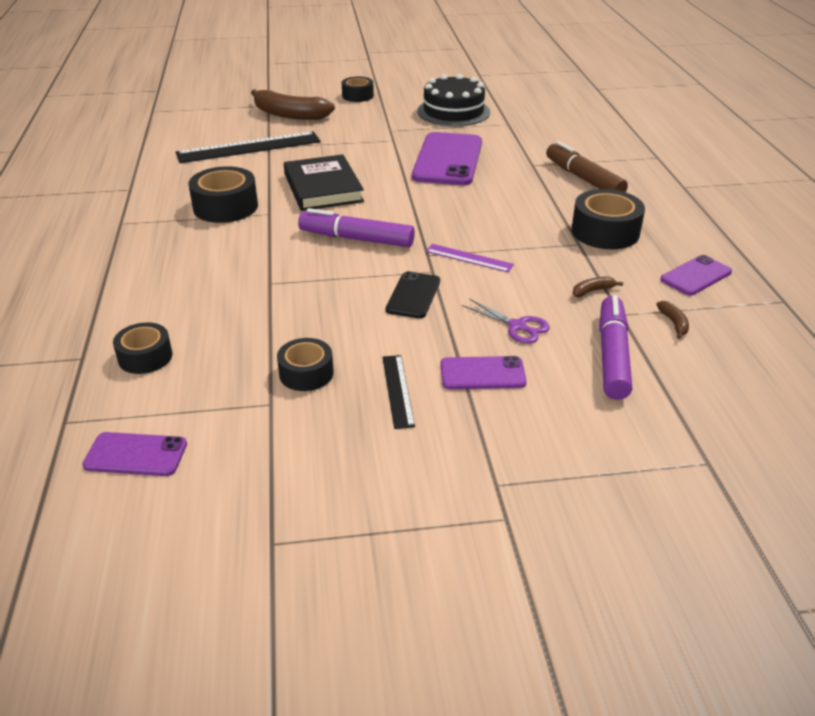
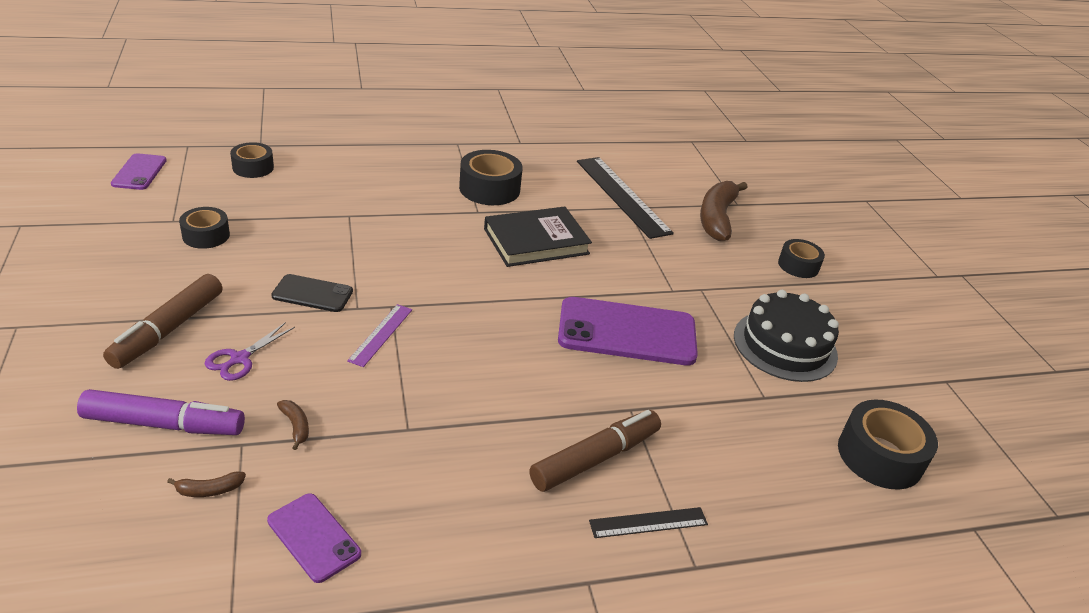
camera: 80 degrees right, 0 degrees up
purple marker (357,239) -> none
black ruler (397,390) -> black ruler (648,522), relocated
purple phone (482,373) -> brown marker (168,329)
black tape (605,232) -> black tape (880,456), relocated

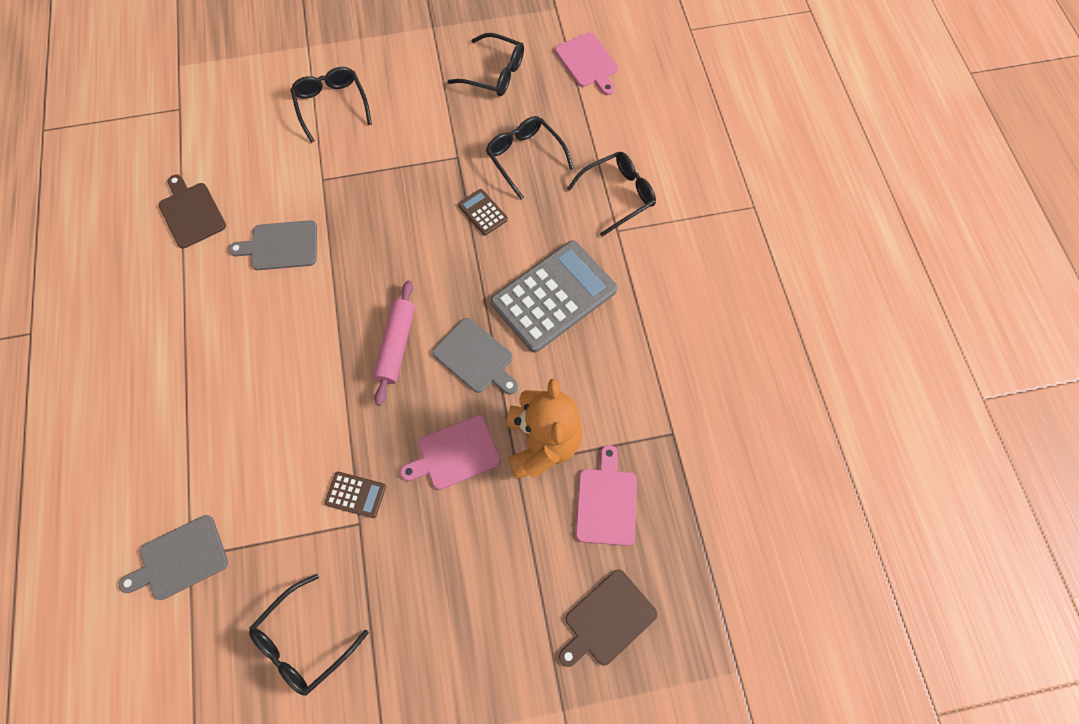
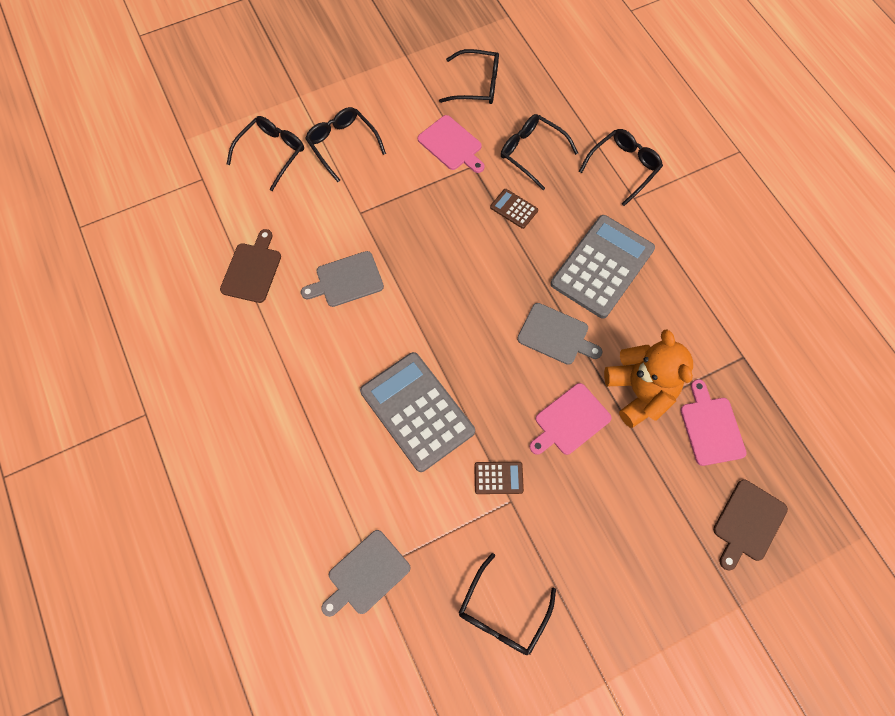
camera: 15 degrees left, 0 degrees up
brown cutting board (191,213) -> brown cutting board (252,270), 60 degrees clockwise
pink rolling pin (396,345) -> none
pink cutting board (587,62) -> pink cutting board (451,145), relocated
none -> black glasses (272,152)
none -> grey calculator (417,411)

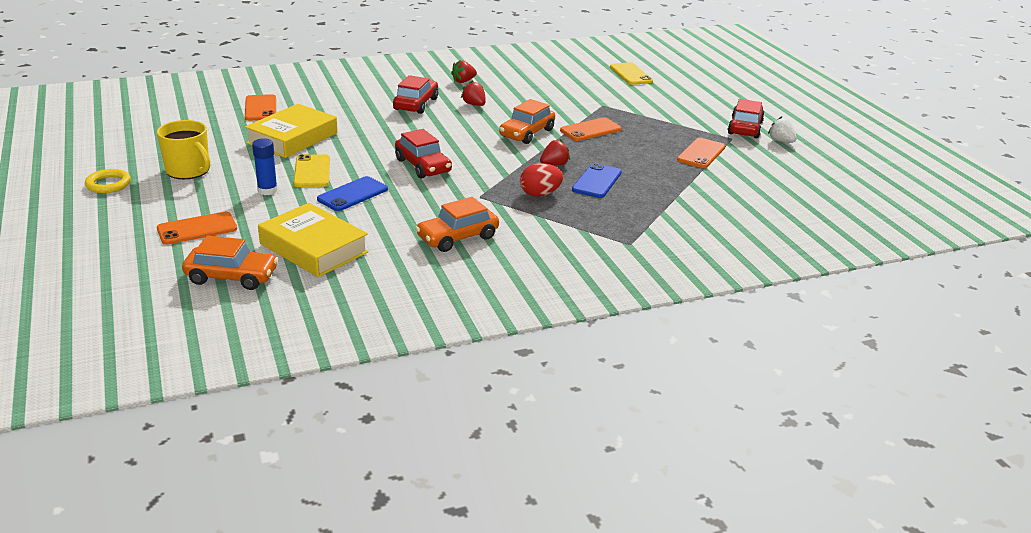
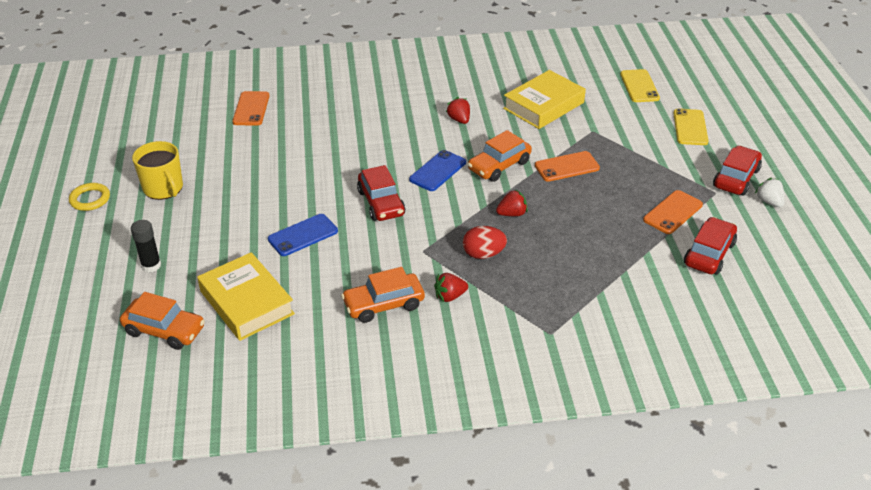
camera: 15 degrees right, 10 degrees up
orange phone (197,229) -> black glue stick (151,265)
yellow book (292,138) -> yellow book (543,105), relocated
blue glue stick (267,190) -> none
yellow phone (312,171) -> yellow phone (690,127), relocated
red car (416,104) -> red car (709,254), relocated
red strawberry (463,81) -> red strawberry (450,296), relocated
blue phone (597,181) -> blue phone (438,171), relocated

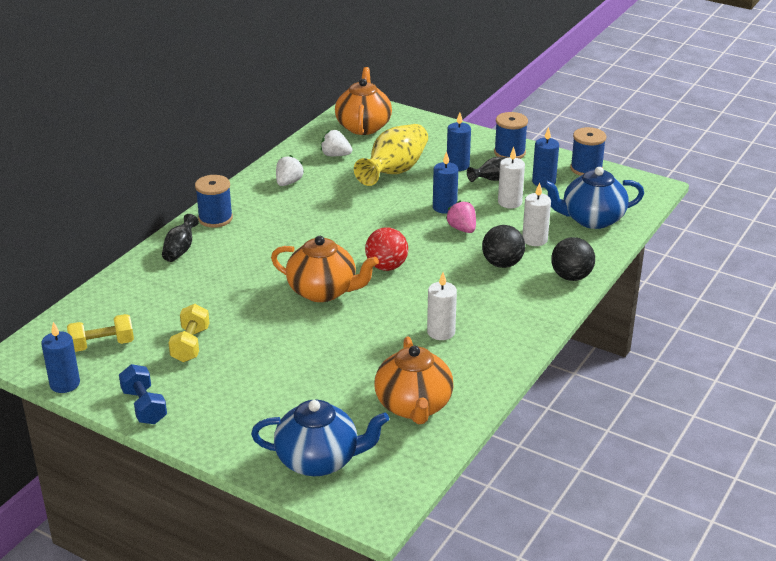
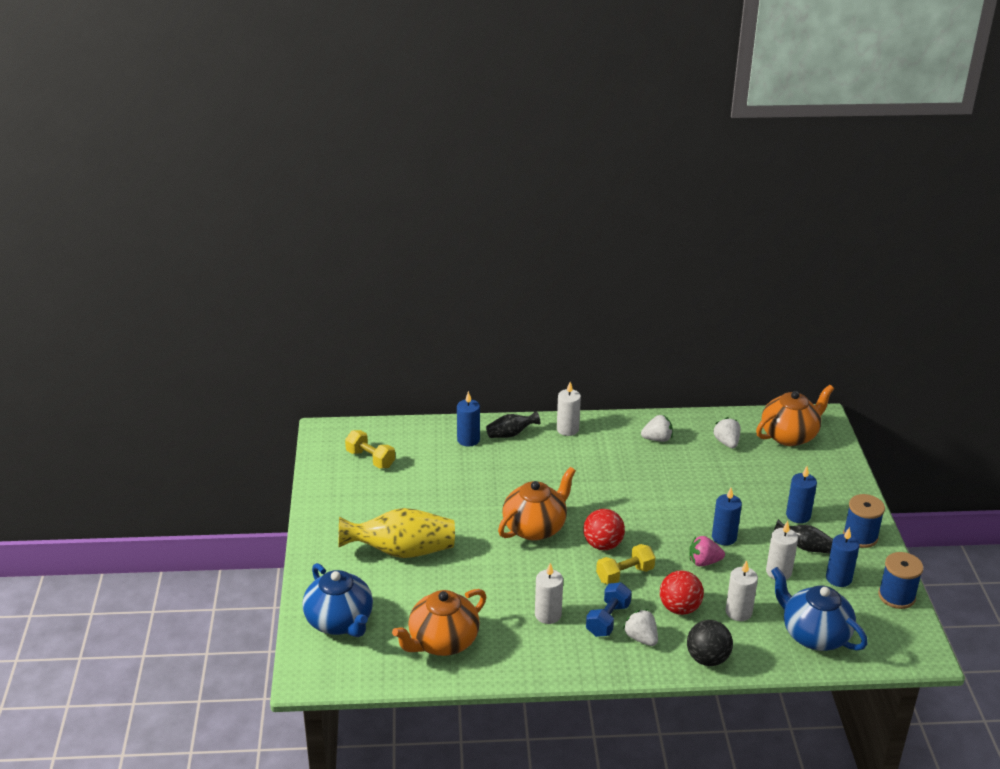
camera: 55 degrees right, 0 degrees up
blue candle (65,384) -> blue candle (468,440), relocated
blue dumbbell (144,406) -> blue dumbbell (608,619), relocated
yellow dumbbell (190,345) -> yellow dumbbell (625,574), relocated
blue spool (215,218) -> white candle (567,429)
orange teapot (323,291) -> orange teapot (535,527), 120 degrees counterclockwise
yellow vase (394,171) -> yellow vase (401,551), relocated
pink strawberry (462,229) -> pink strawberry (704,562), 120 degrees counterclockwise
black ball (502,264) -> red ball (679,608)
none -> white strawberry (641,638)

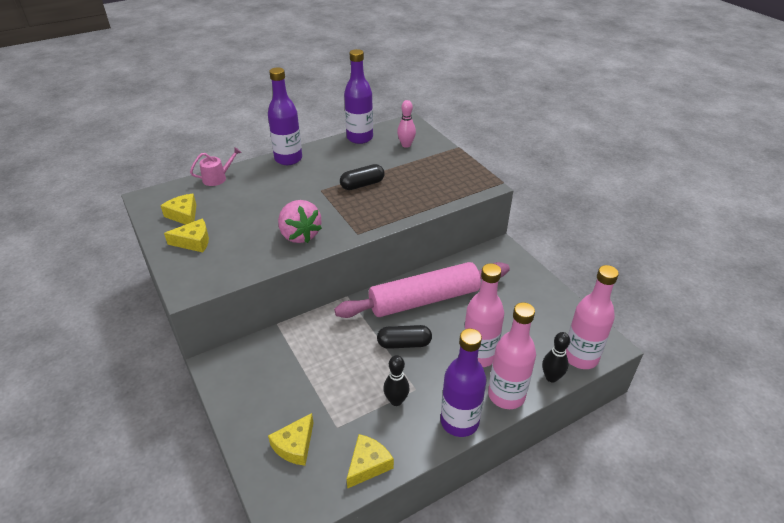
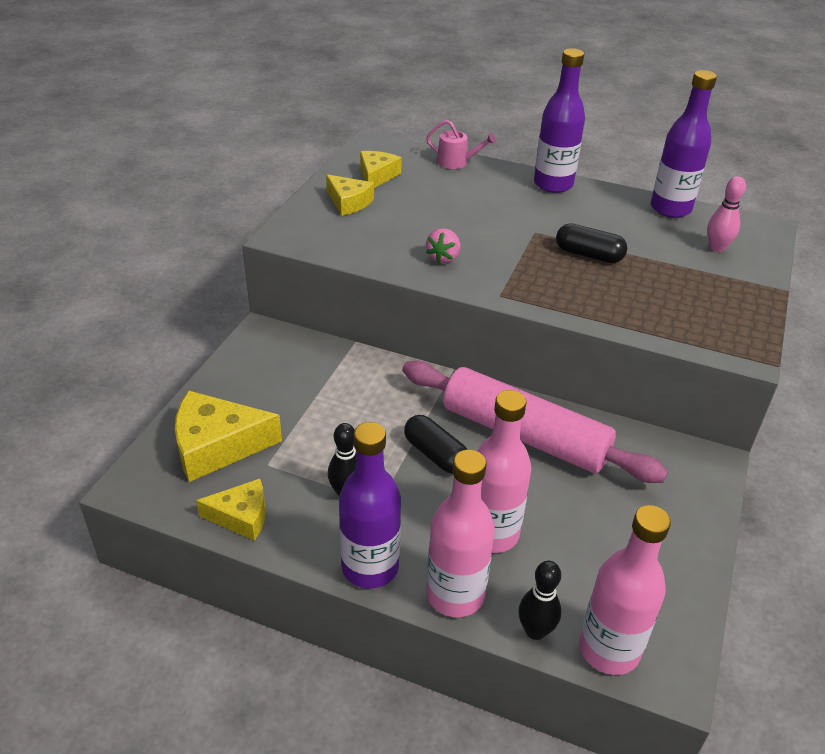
camera: 50 degrees right, 0 degrees up
yellow cheese (295,445) -> yellow cheese (217,446), x1.65
pink strawberry (299,235) -> pink strawberry (443,258), x0.59

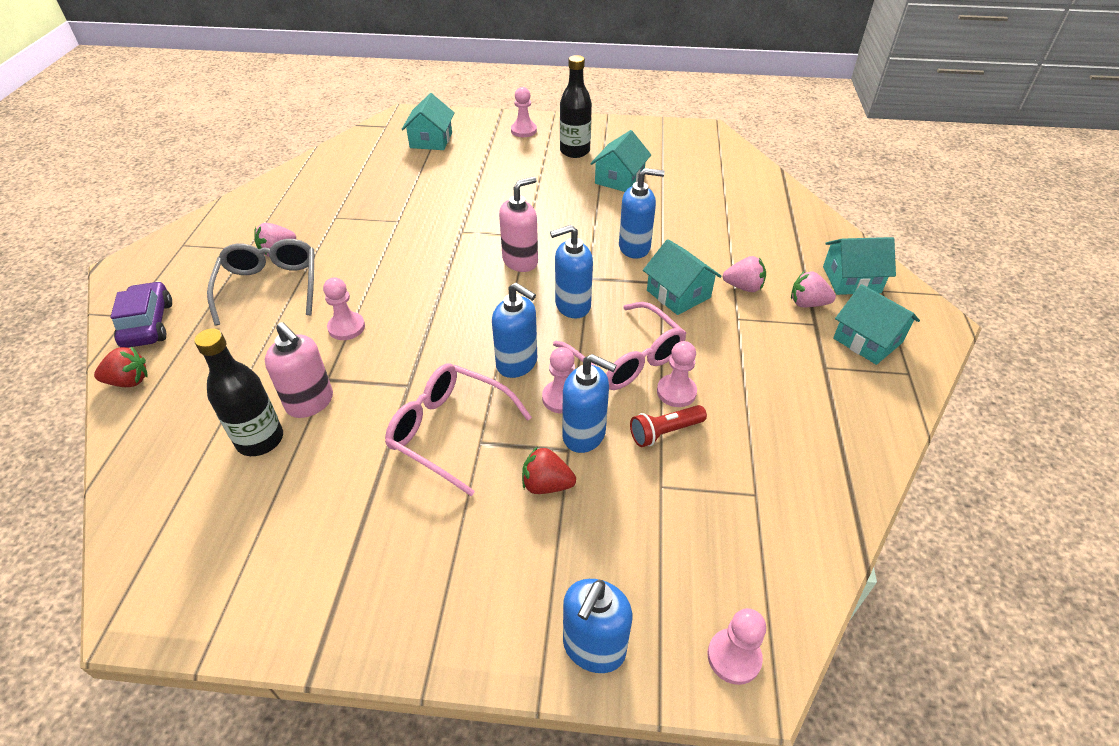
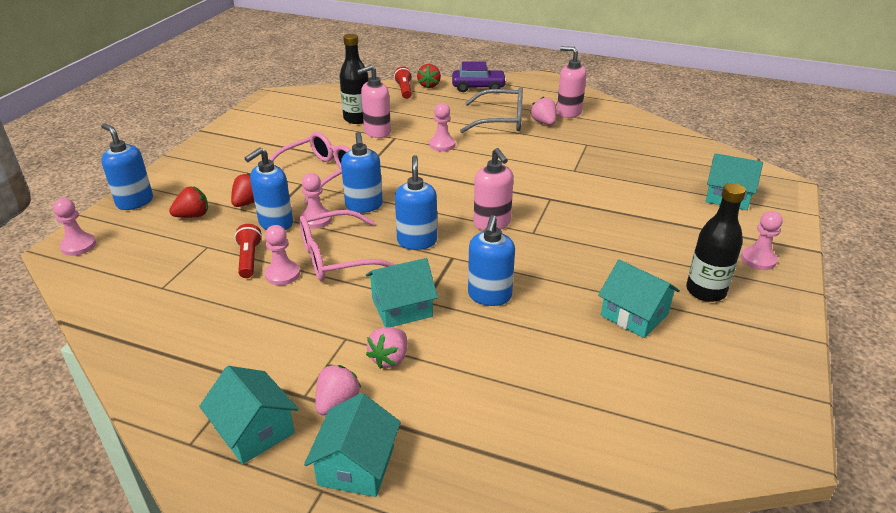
camera: 105 degrees right, 10 degrees down
blue soap dispenser (517,363) -> blue soap dispenser (364,206), 60 degrees counterclockwise
turquoise house (867,340) -> turquoise house (254,430), 75 degrees clockwise
none -> red strawberry (193,216)
none -> red flashlight (404,90)
none -> pink soap dispenser (568,112)

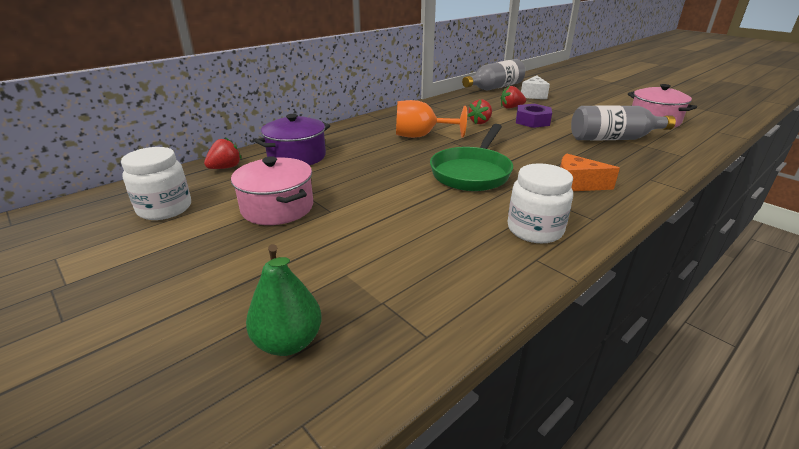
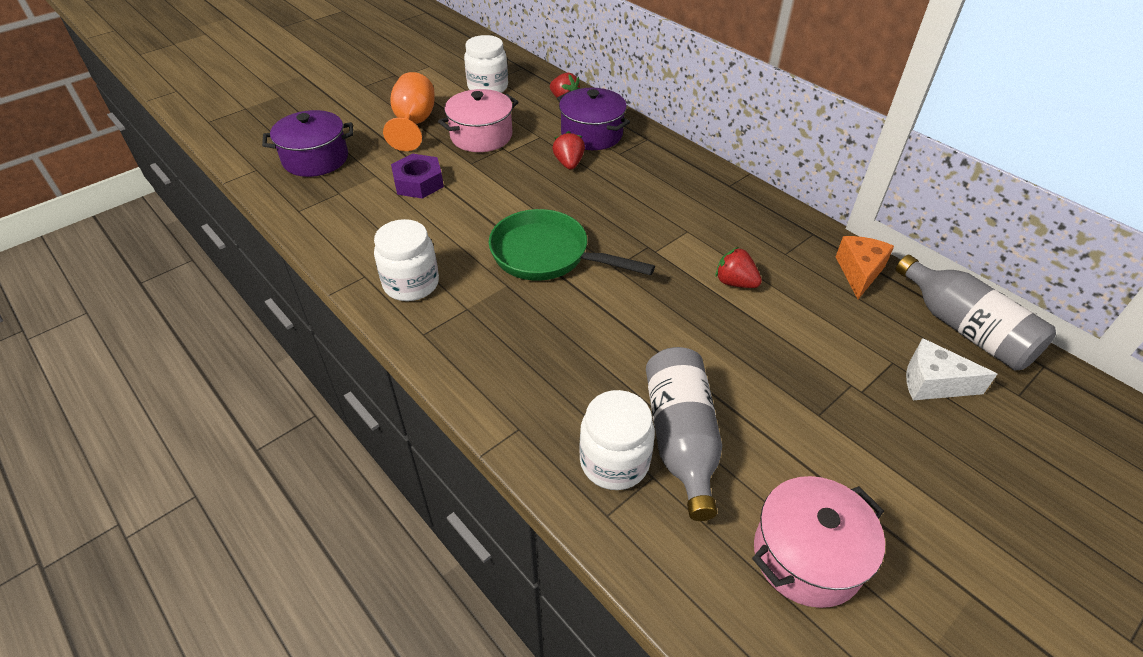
camera: 90 degrees right, 15 degrees up
green pear (288,342) -> purple pot (315,159)
orange goblet (421,136) -> orange goblet (414,124), relocated
red strawberry (511,107) -> red strawberry (569,163), relocated
purple nut (532,121) -> purple nut (418,183), relocated
orange cheese (576,184) -> orange cheese (859,272), relocated
none -> white jar (614,462)

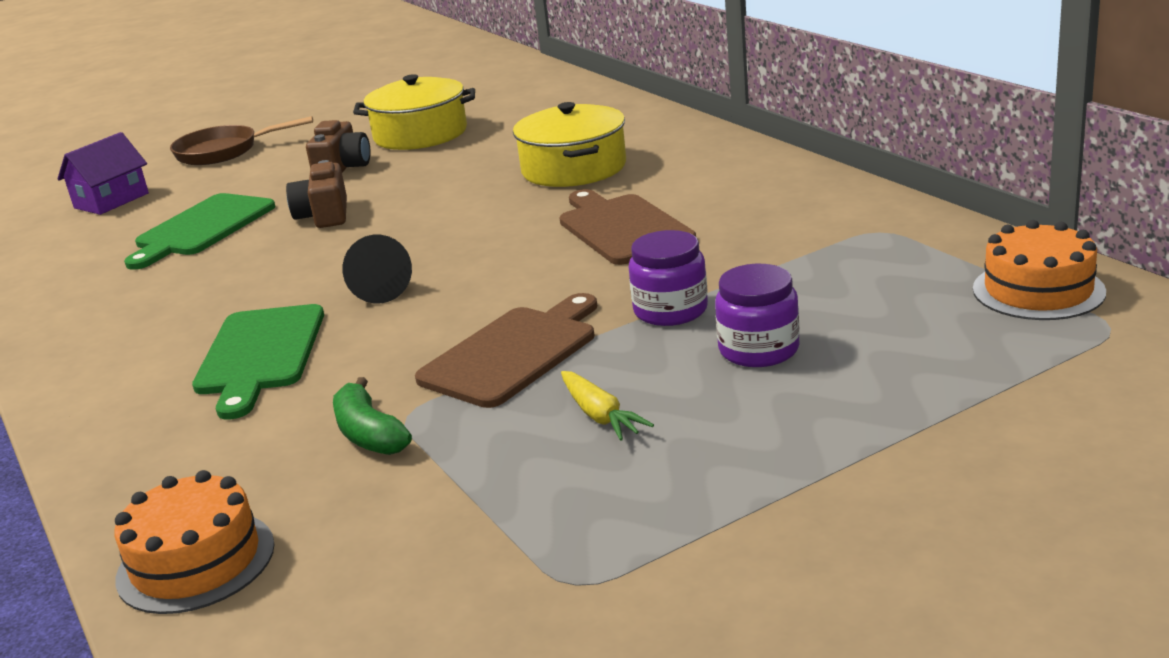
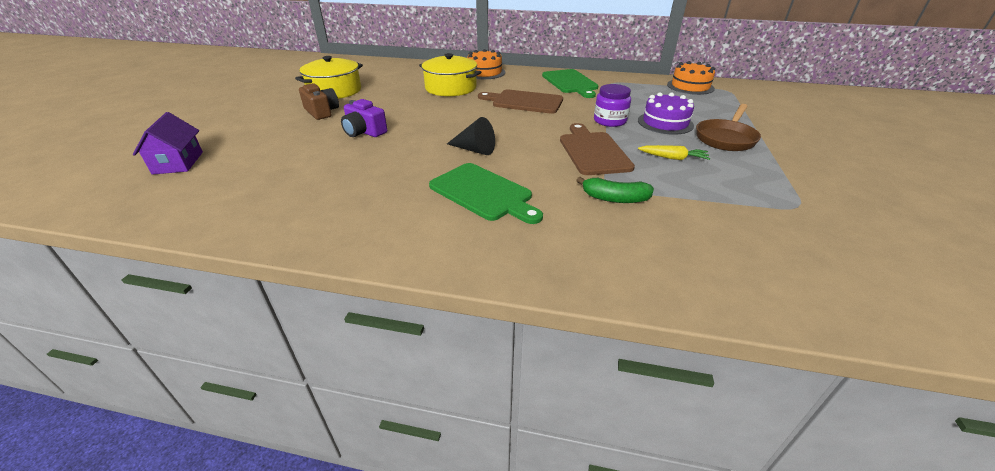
camera: 50 degrees left, 10 degrees up
orange cake (196,561) -> orange cake (484,72), relocated
green cutting board (202,228) -> green cutting board (570,82), relocated
brown pan (223,151) -> brown pan (725,138), relocated
brown camera (324,215) -> purple camera (364,132)
purple jar (759,350) -> purple cake (665,123)

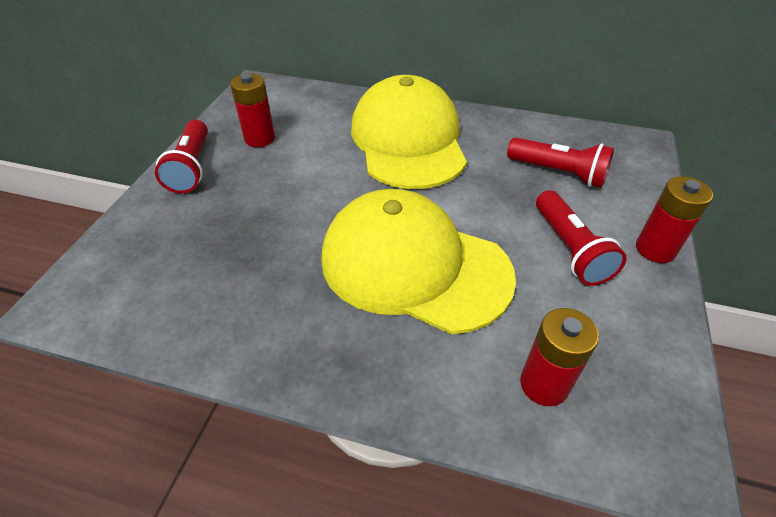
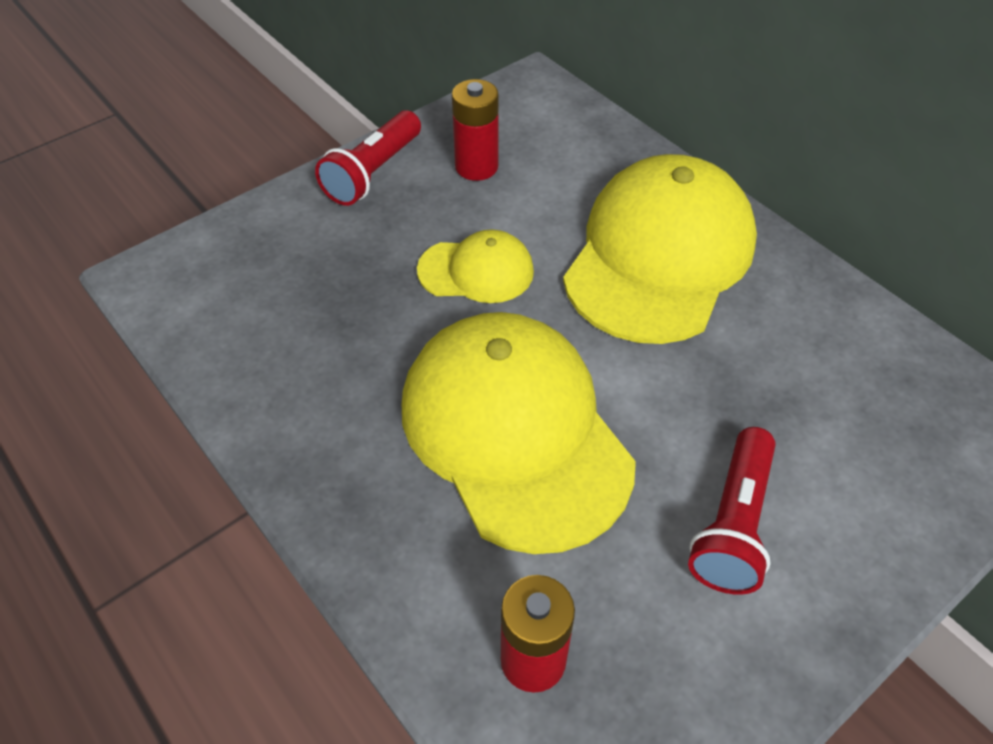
camera: 35 degrees right, 5 degrees up
red flashlight (559,173) -> none
red battery (655,249) -> none
none -> yellow cap (476,271)

